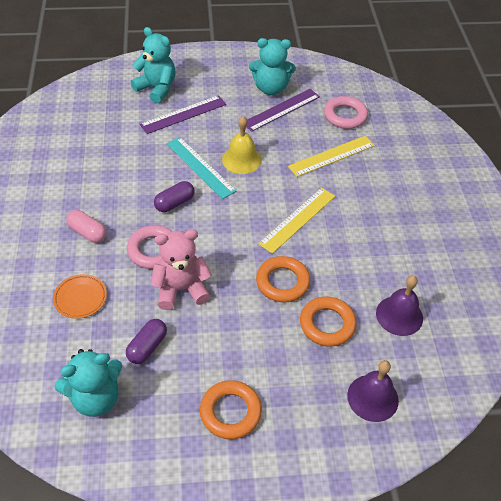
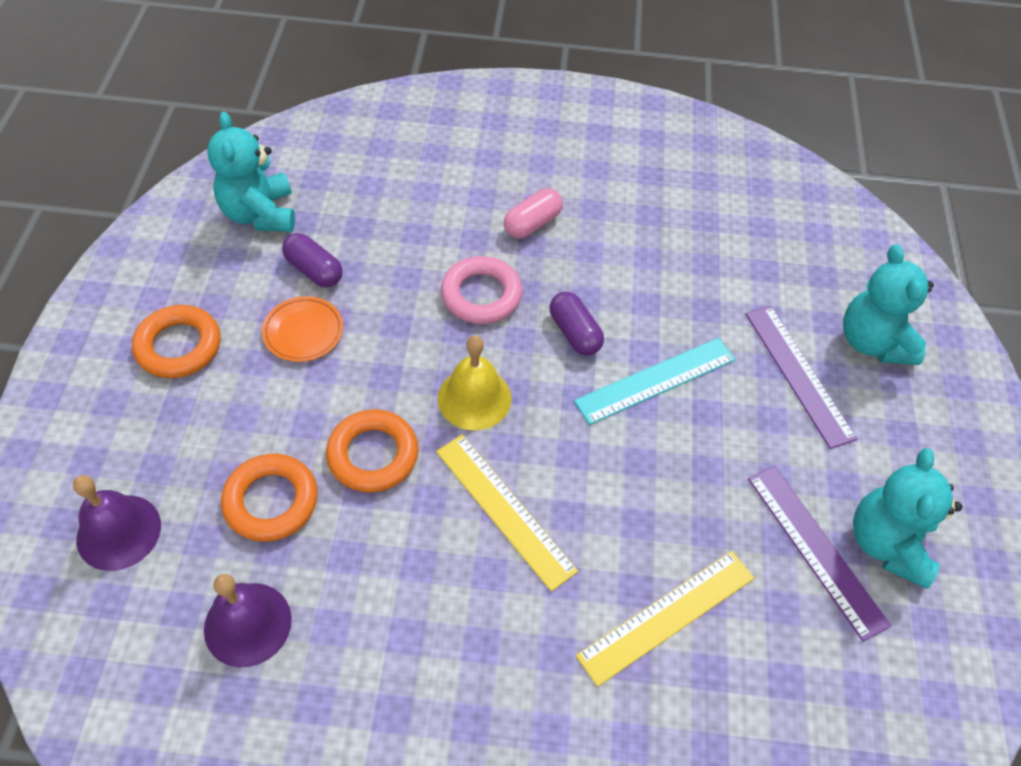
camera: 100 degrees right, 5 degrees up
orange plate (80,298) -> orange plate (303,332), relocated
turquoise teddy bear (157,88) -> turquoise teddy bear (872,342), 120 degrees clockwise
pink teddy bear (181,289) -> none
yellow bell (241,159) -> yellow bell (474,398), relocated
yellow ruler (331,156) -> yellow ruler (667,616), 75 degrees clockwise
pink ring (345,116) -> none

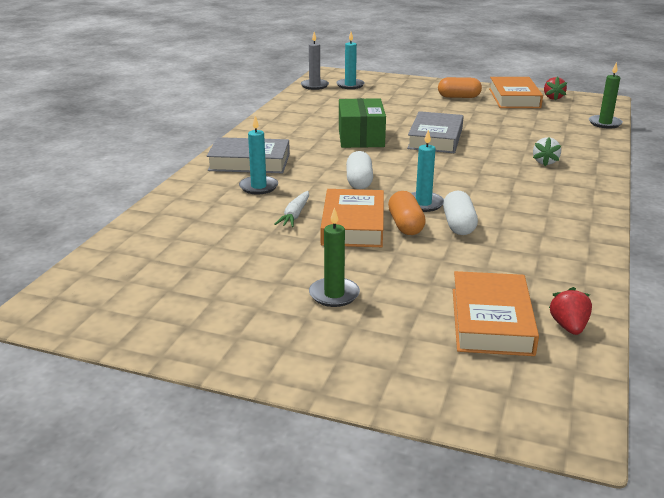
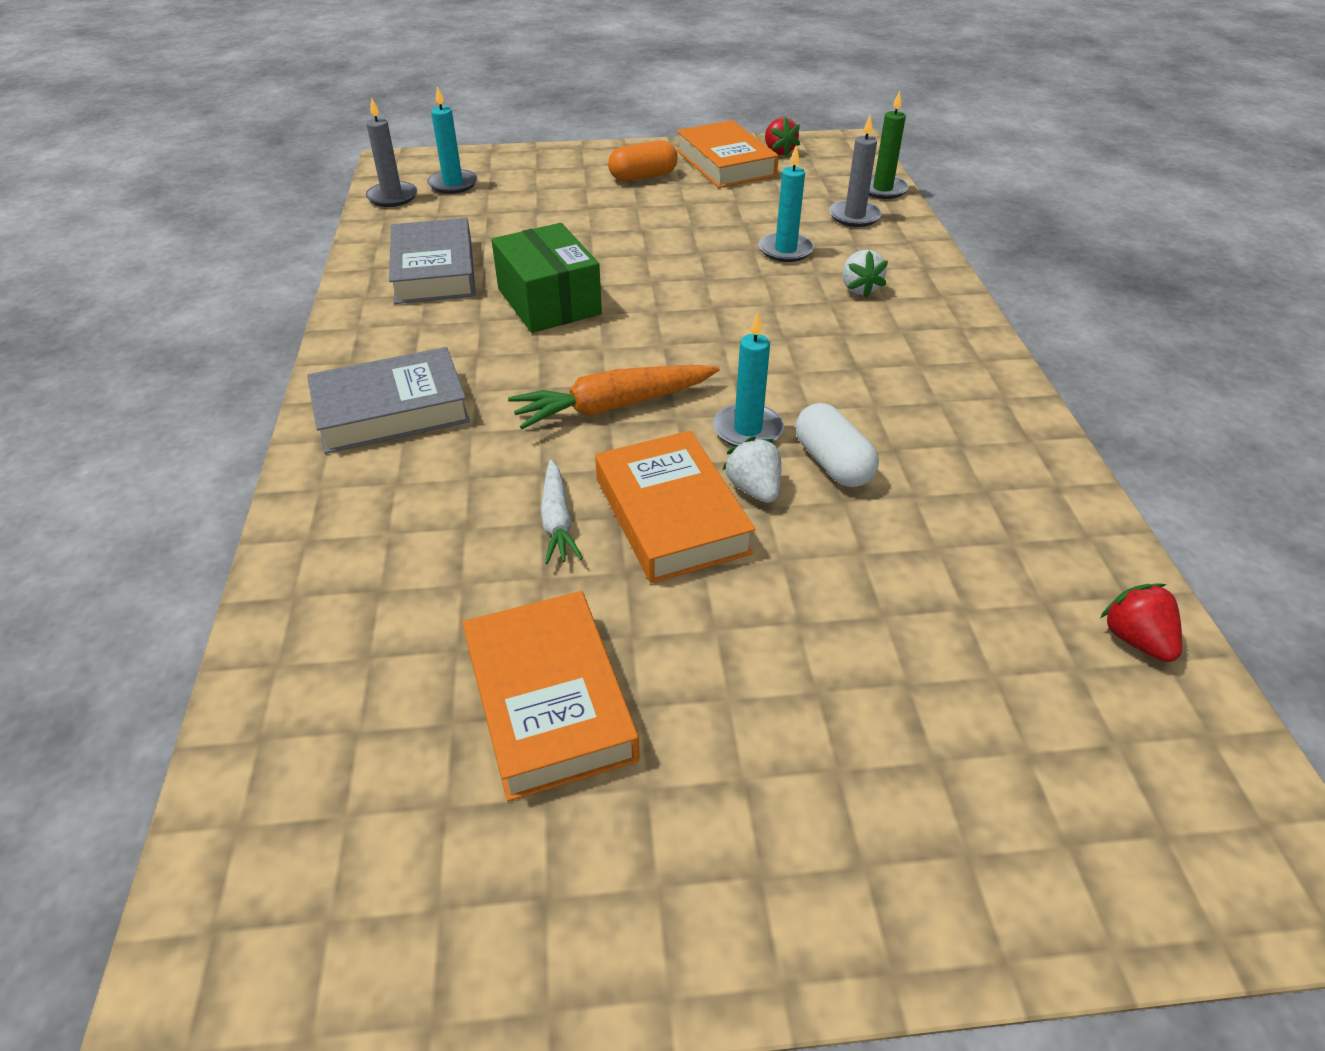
camera: 25 degrees left, 15 degrees up
turquoise candle (258,187) -> turquoise candle (785,250), relocated
green candle (334,294) -> none
white capsule (359,181) -> orange carrot (613,406)
orange capsule (405,225) -> white strawberry (754,489)
grey book (435,138) -> grey book (434,270), relocated
orange book (491,321) -> orange book (549,701), relocated
none -> grey candle (854,216)

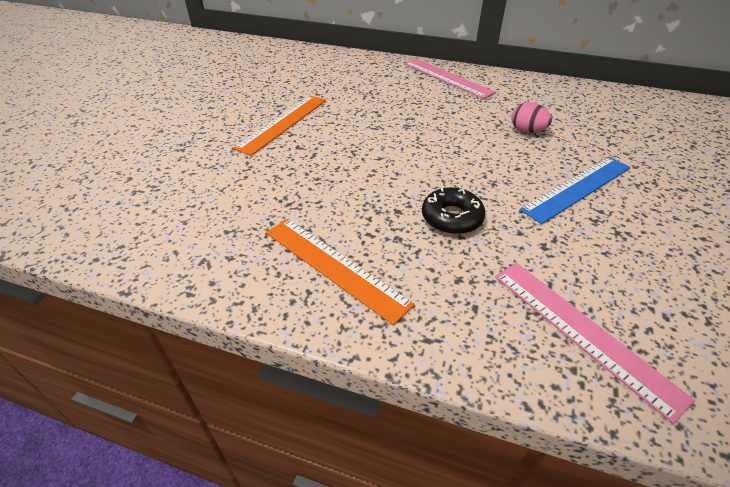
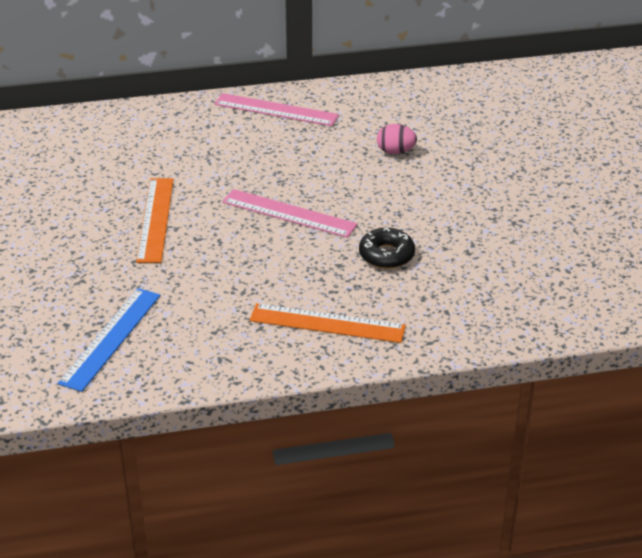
camera: 30 degrees left, 5 degrees down
pink ruler (582,332) -> pink ruler (289,213), relocated
blue ruler (577,188) -> blue ruler (110,338), relocated

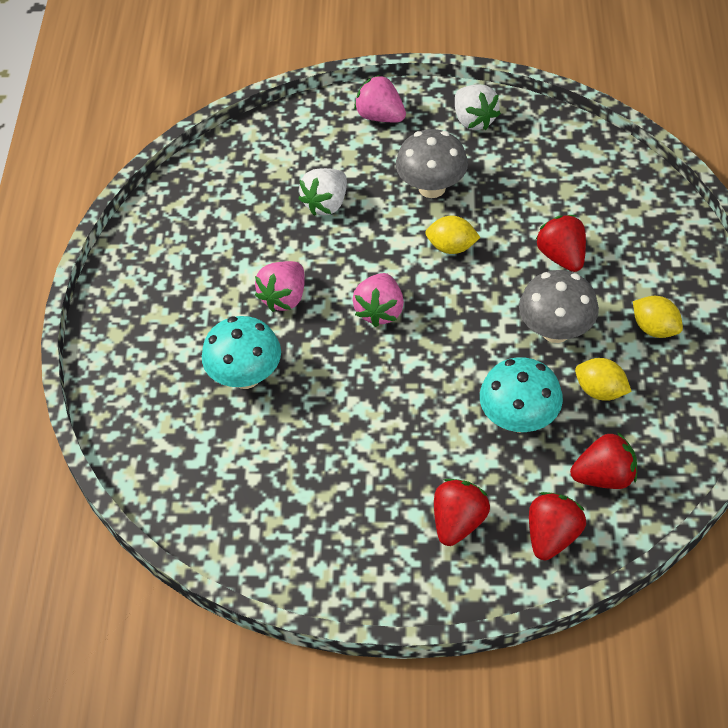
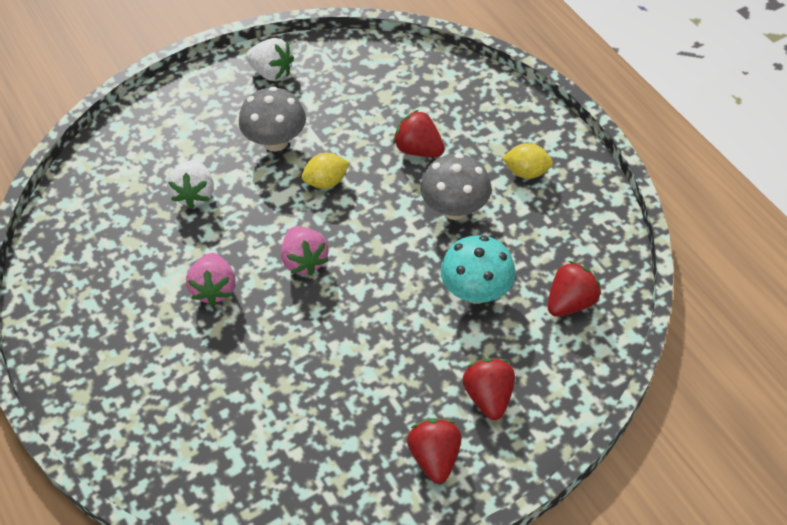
camera: 35 degrees left, 0 degrees up
turquoise mushroom (246,376) -> none
pink strawberry (380,116) -> none
red strawberry (552,536) -> red strawberry (435,457), relocated
yellow lemon (600,391) -> none

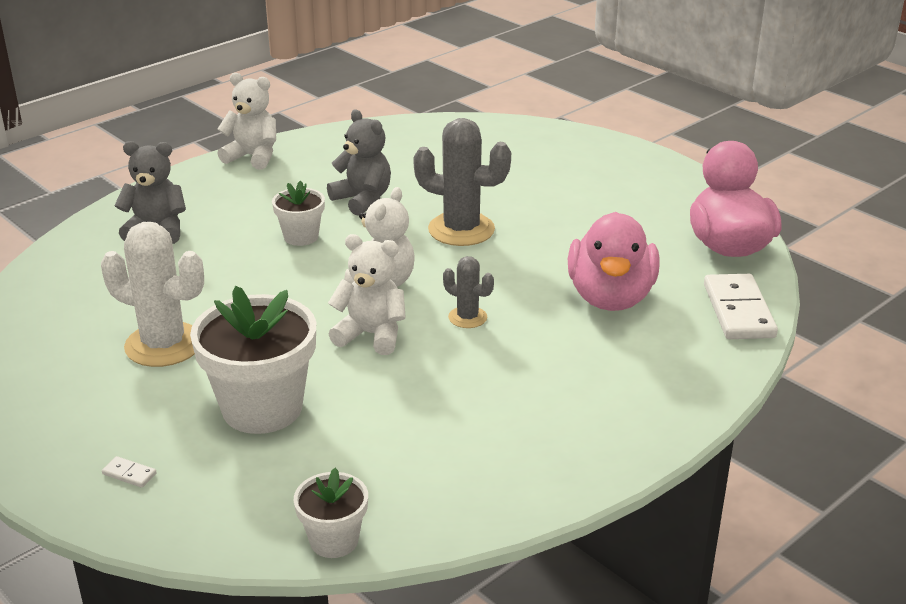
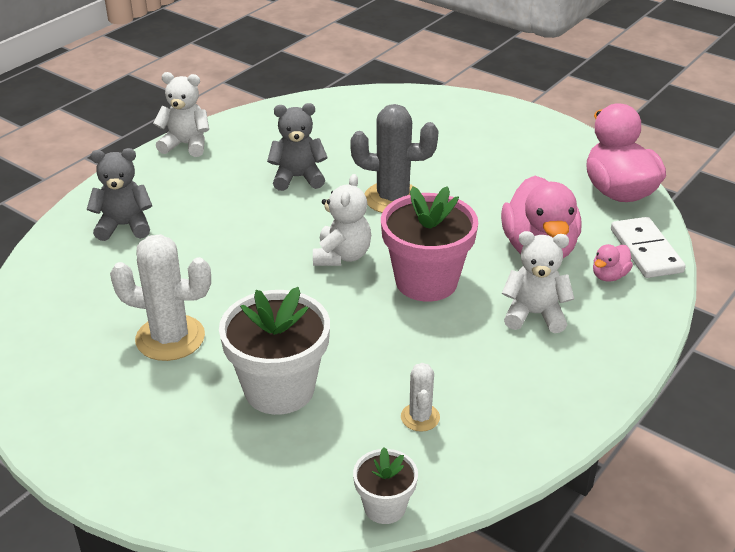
camera: 10 degrees left, 5 degrees up
white domino (129,474) -> none
white flower pot (301,237) -> none
grey teddy bear (362,200) -> grey teddy bear (298,178), 45 degrees counterclockwise
white teddy bear (371,335) -> white teddy bear (534,314), relocated
grey cactus (467,317) -> pink flower pot (426,281)
none -> white cactus (420,417)
none -> pink duck (609,276)

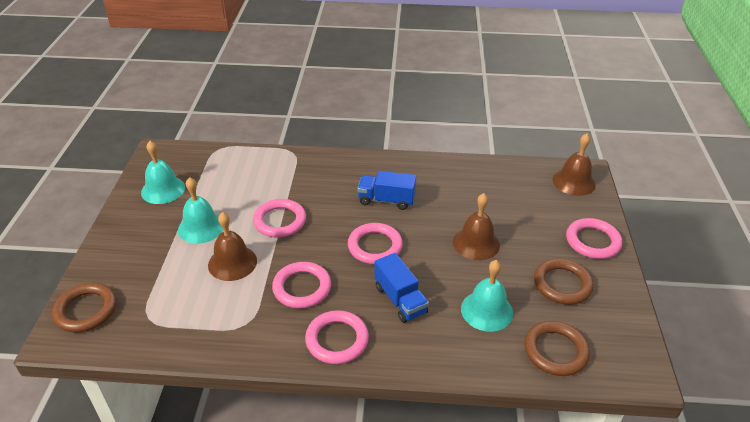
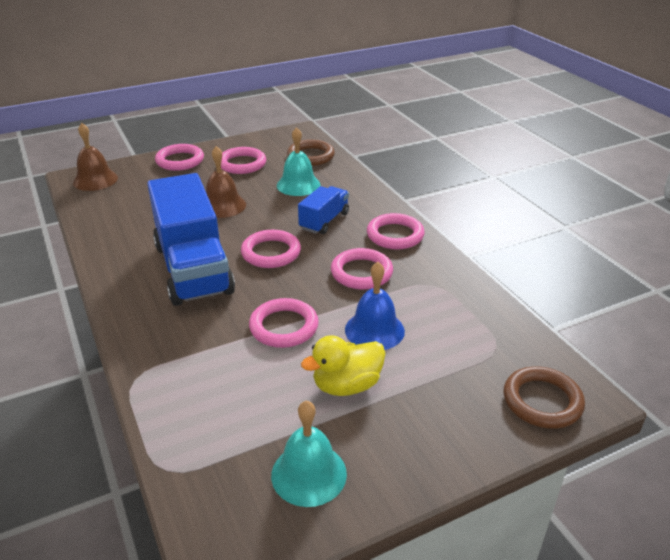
camera: 120 degrees left, 5 degrees down
turquoise bell (201,227) -> yellow duck (346,385)
brown bell (232,262) -> blue bell (374,330)
blue truck (386,200) -> blue truck (193,268), x2.01
brown ring (562,284) -> pink ring (242,164)

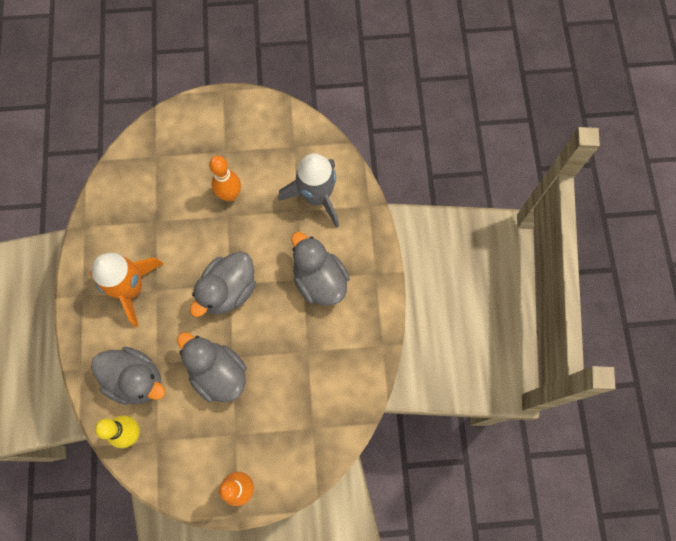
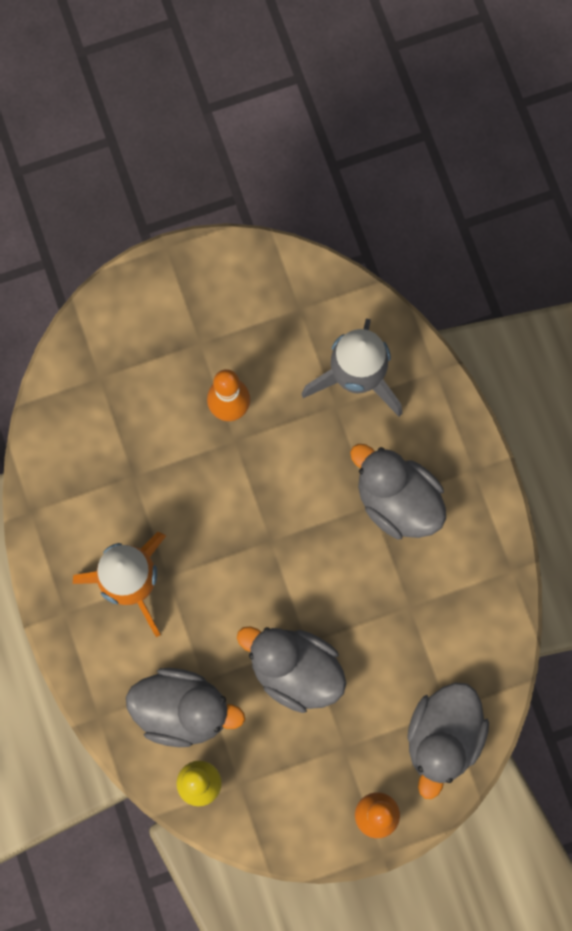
camera: 15 degrees left, 5 degrees up
grey duck (228,290) -> grey duck (443,738), relocated

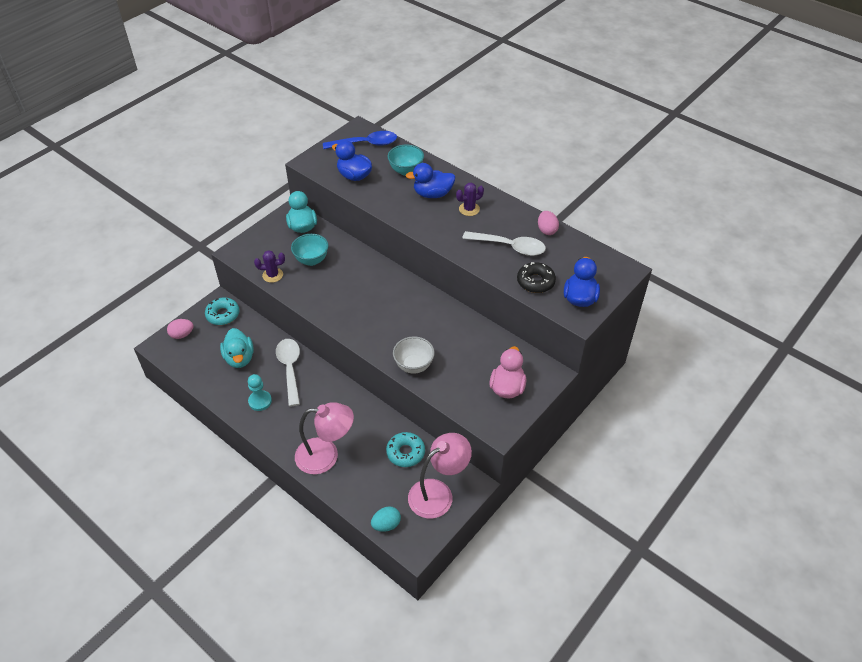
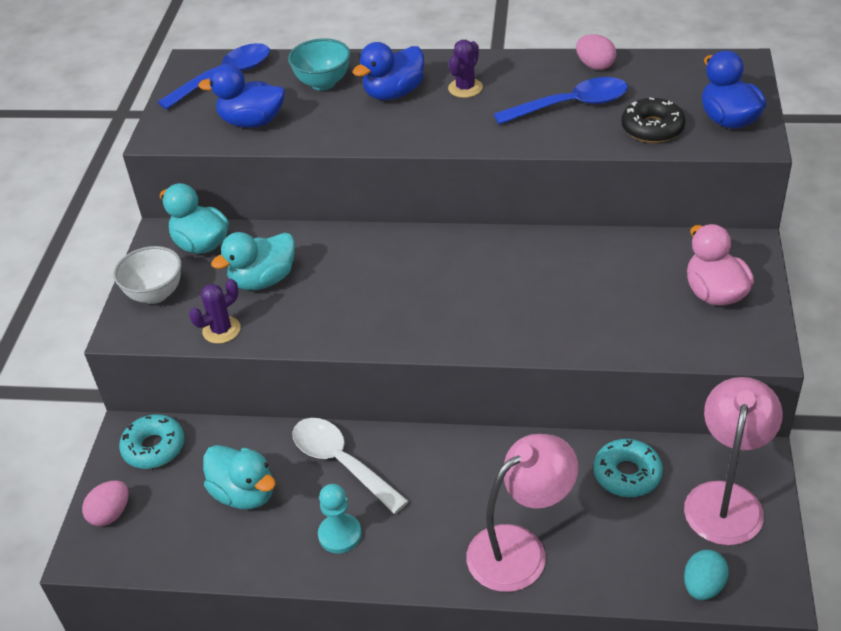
camera: 30 degrees left, 5 degrees down
turquoise bowl (311,260) -> turquoise duck (263,280)
white bowl (414,366) -> white bowl (155,294), relocated
white spoon (509,247) -> blue spoon (571,105)

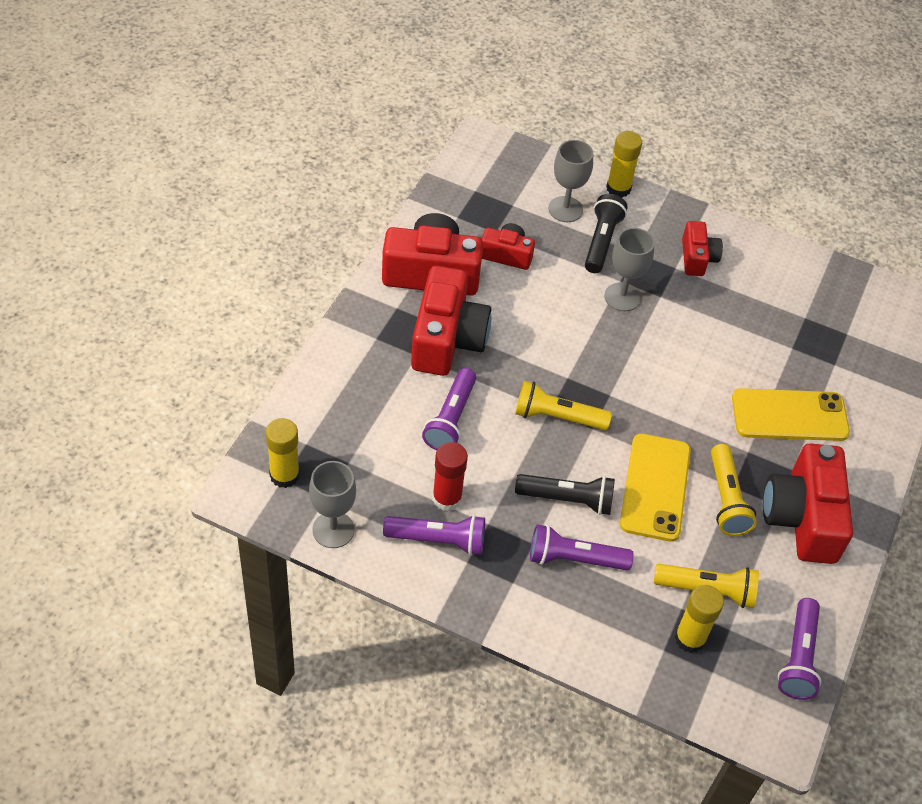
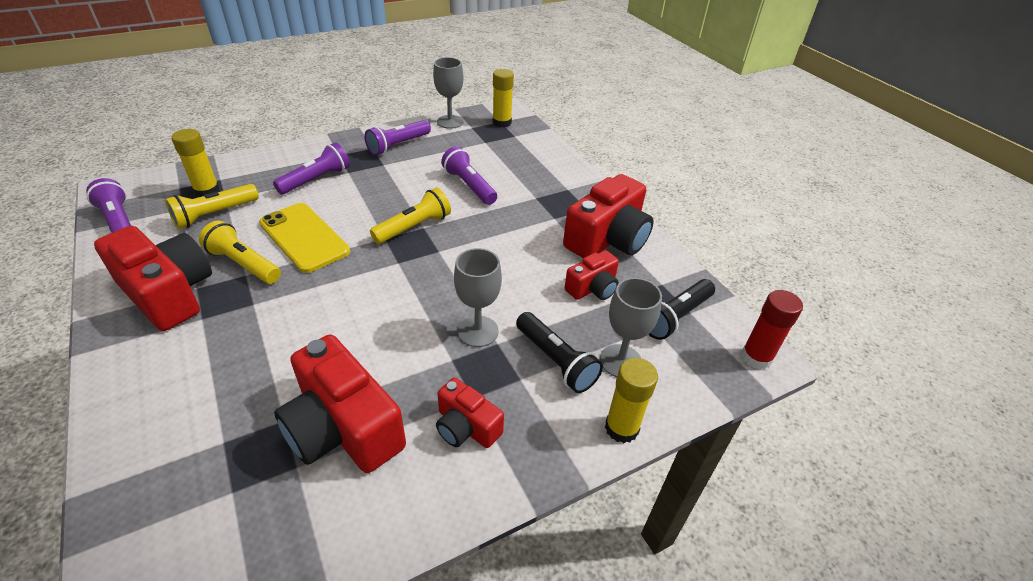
camera: 130 degrees right, 10 degrees down
red camera (447,339) -> red camera (343,428), relocated
red glue stick (447,498) -> red glue stick (756,357), relocated
black flashlight (567,500) -> black flashlight (675,317), relocated
yellow phone (789,415) -> none

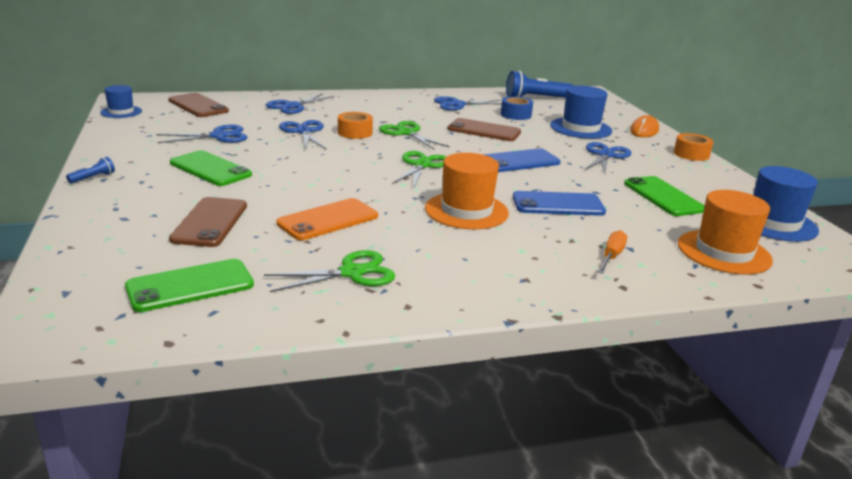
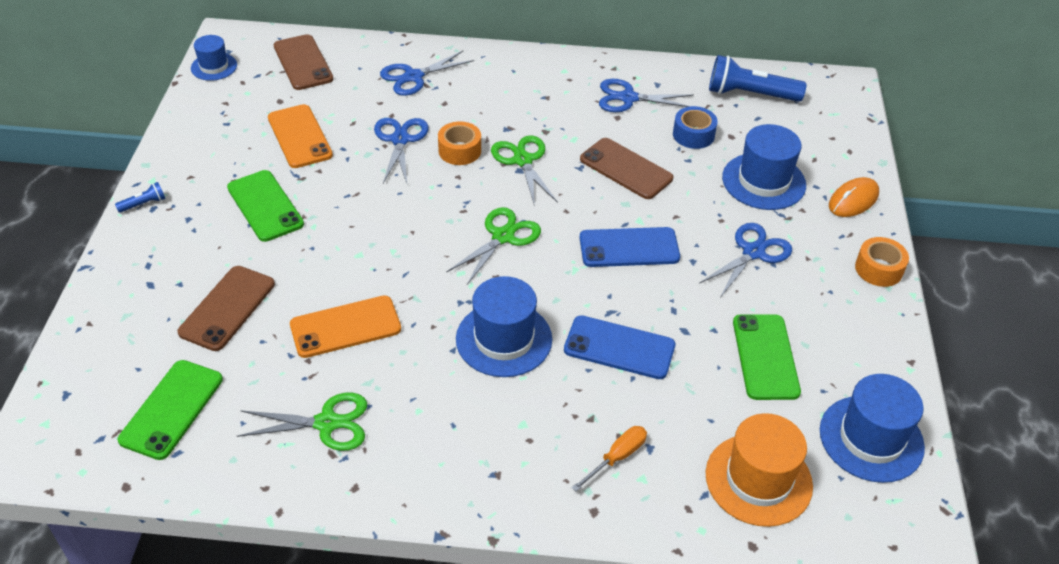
camera: 20 degrees right, 20 degrees up
green phone (190,286) -> green phone (172,409), 60 degrees counterclockwise
blue scissors (218,136) -> orange phone (299,136)
orange hat (466,211) -> blue hat (504,339)

